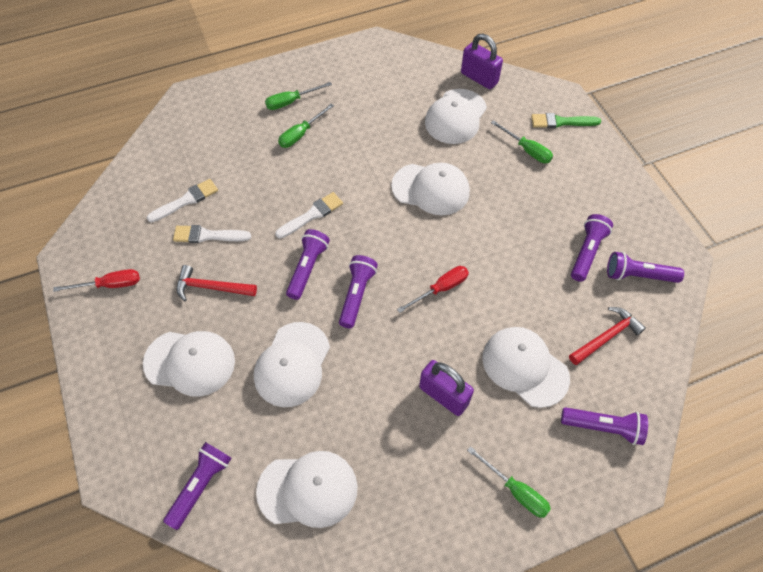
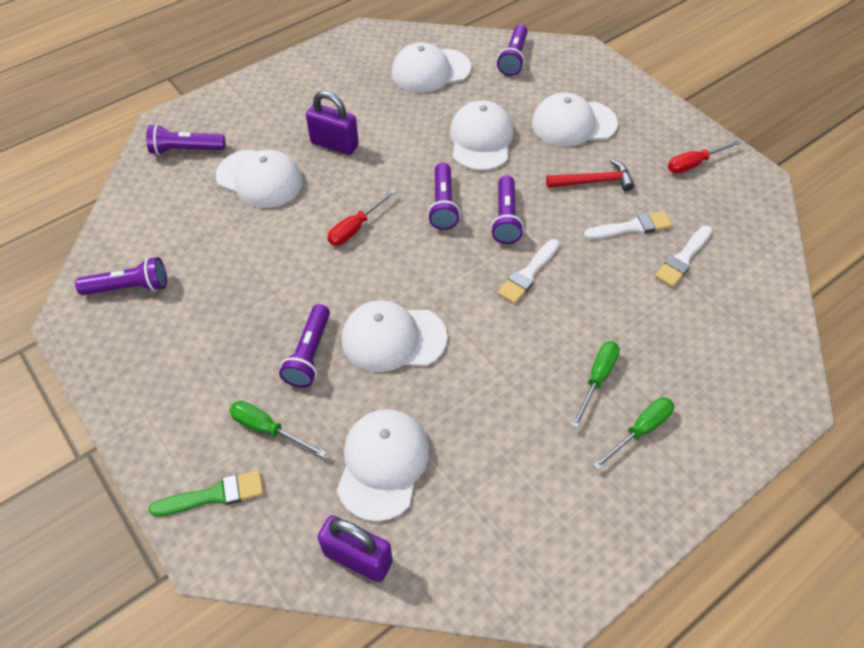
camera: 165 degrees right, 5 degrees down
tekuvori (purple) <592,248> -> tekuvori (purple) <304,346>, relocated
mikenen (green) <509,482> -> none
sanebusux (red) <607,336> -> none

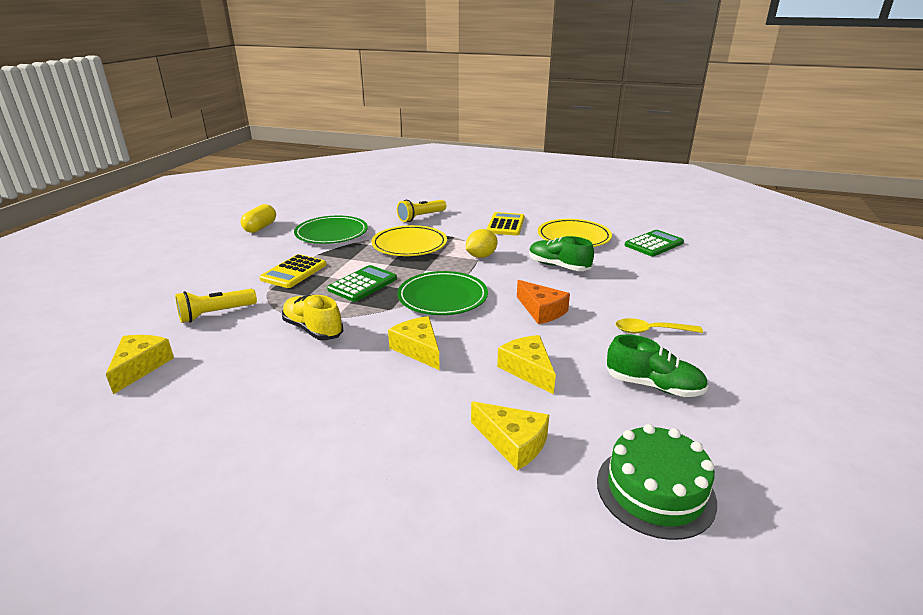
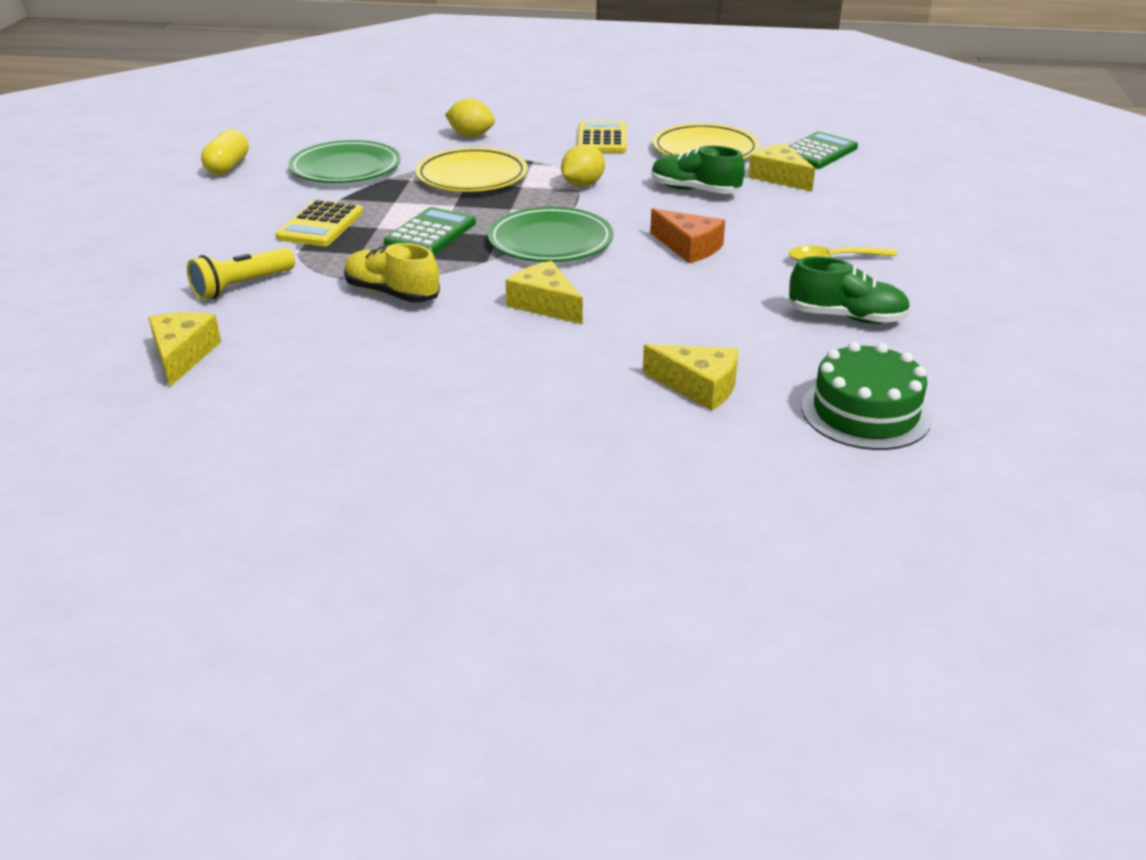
camera: 10 degrees left, 5 degrees up
tekuvori (yellow) <421,211> -> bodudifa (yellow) <470,117>
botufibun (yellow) <526,365> -> botufibun (yellow) <781,167>, relocated

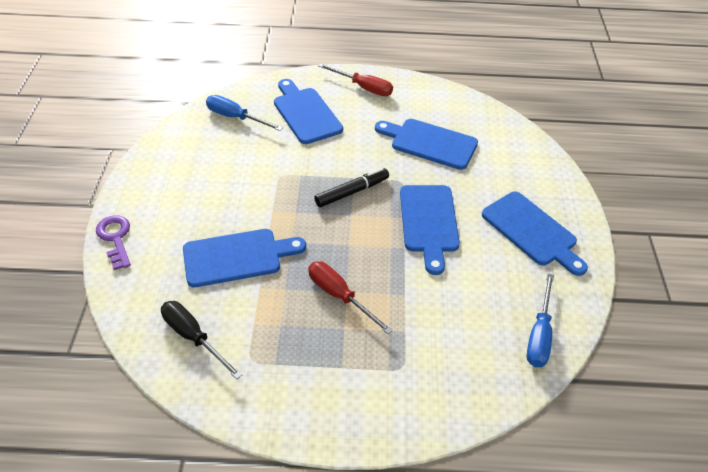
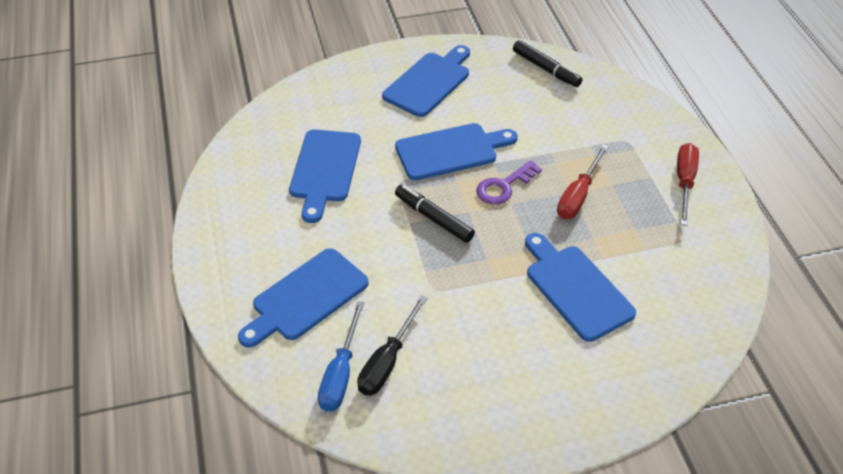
camera: 105 degrees left, 0 degrees up
mikenen (black) <201,340> -> mikenen (black) <392,345>, relocated
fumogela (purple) <113,242> -> fumogela (purple) <509,182>, relocated
mikenen (blue) <540,320> -> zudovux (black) <547,63>
mikenen (red) <355,79> -> mikenen (red) <688,184>, relocated

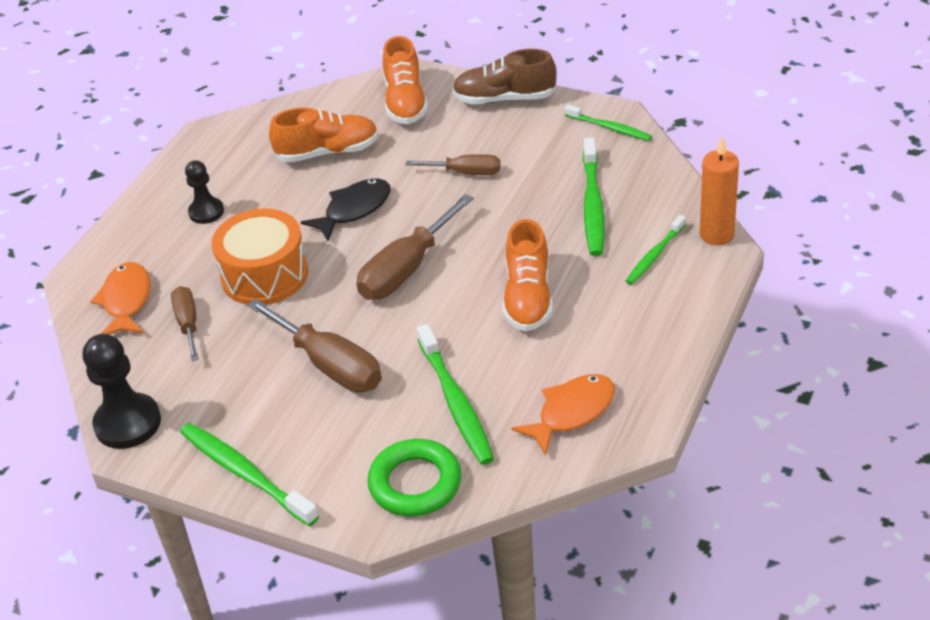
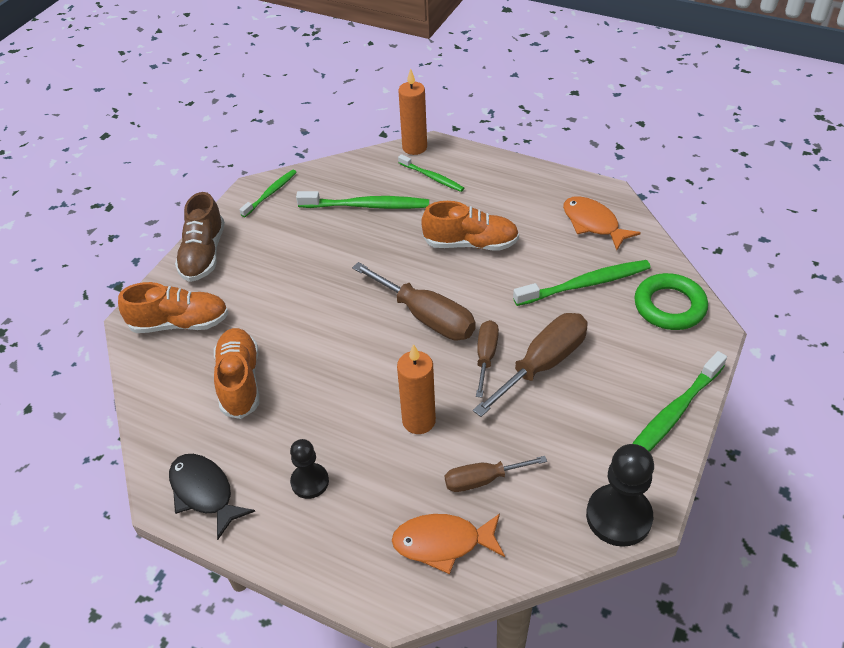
camera: 90 degrees left, 5 degrees up
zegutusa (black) <346,210> -> zegutusa (black) <212,497>, relocated
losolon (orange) <260,256> -> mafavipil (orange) <416,389>
mikenen (brown) <453,164> -> mikenen (brown) <487,359>, relocated

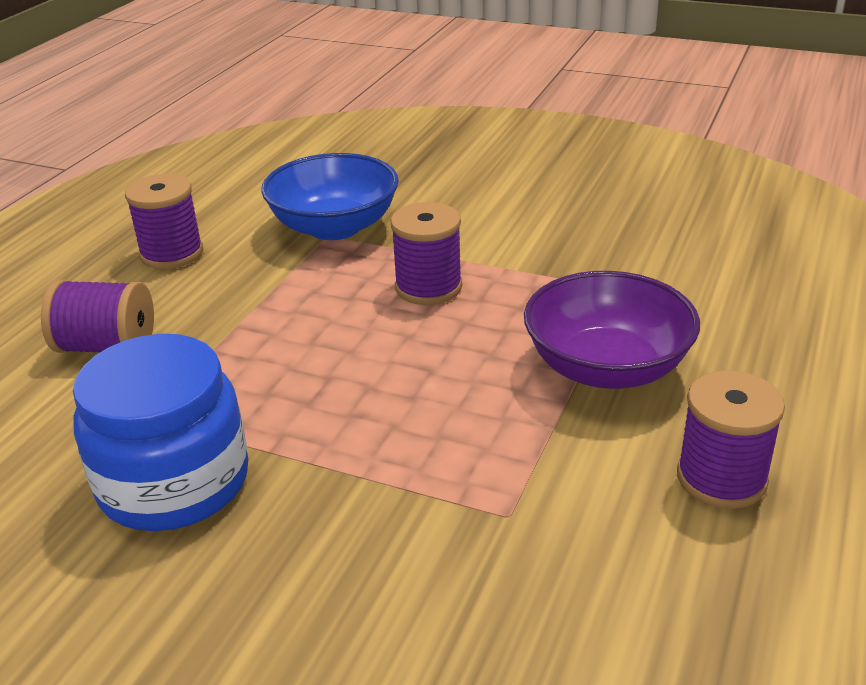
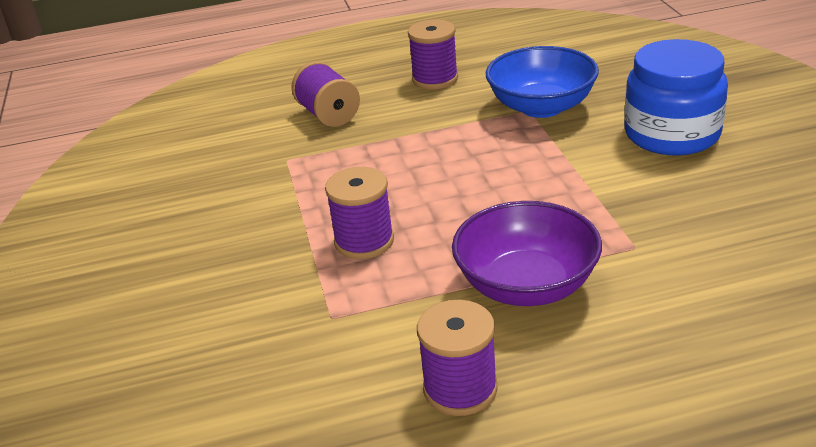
camera: 55 degrees right, 0 degrees up
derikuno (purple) <426,253> -> derikuno (purple) <359,213>, relocated
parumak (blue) <160,432> -> parumak (blue) <676,97>, relocated

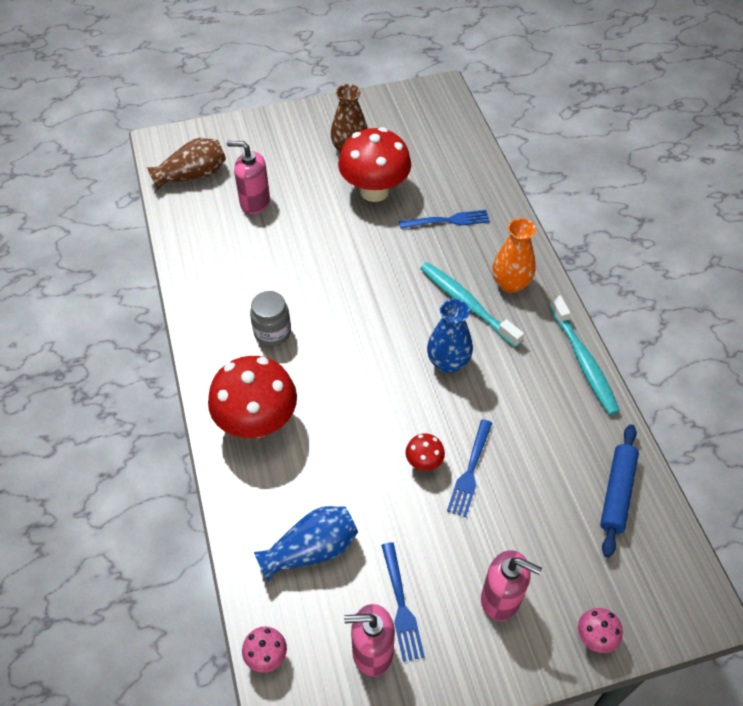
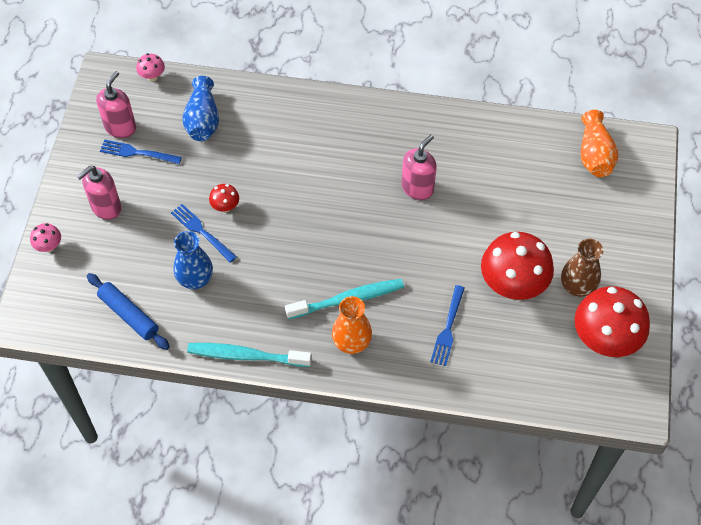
camera: 115 degrees right, 5 degrees up
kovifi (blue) <450,336> -> kovifi (blue) <193,260>, relocated
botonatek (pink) <248,177> -> botonatek (pink) <419,167>, relocated
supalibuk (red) <252,397> -> supalibuk (red) <612,321>, relocated
kovifi (brown) <186,164> -> kovifi (orange) <599,143>
parumak (grey) <270,318> -> none

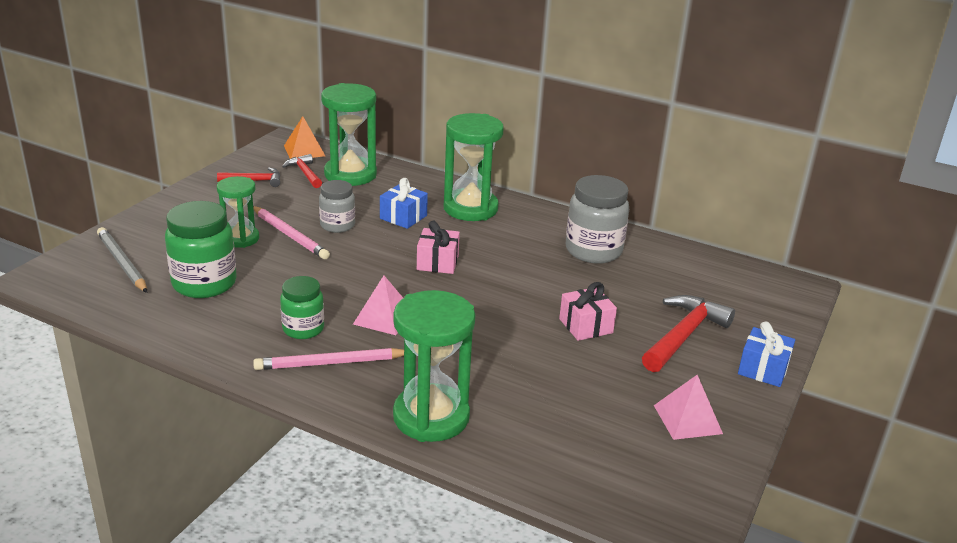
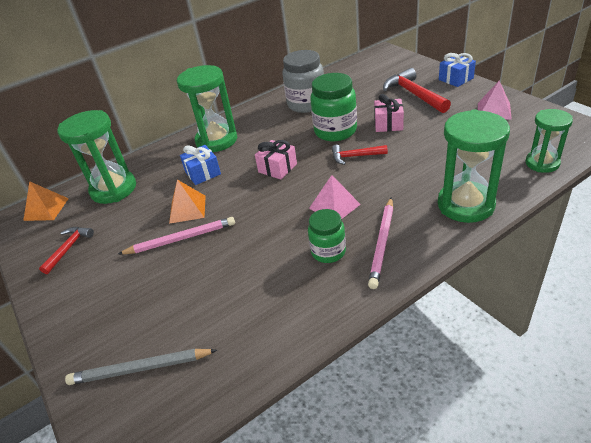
camera: 55 degrees left, 10 degrees up
parumak (grey) <337,206> -> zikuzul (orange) <187,202>
parumak (green) <201,249> -> parumak (green) <333,107>, relocated
sanebusux (red) <302,171> -> sanebusux (red) <360,155>, relocated
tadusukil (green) <238,212> -> tadusukil (green) <549,141>, relocated

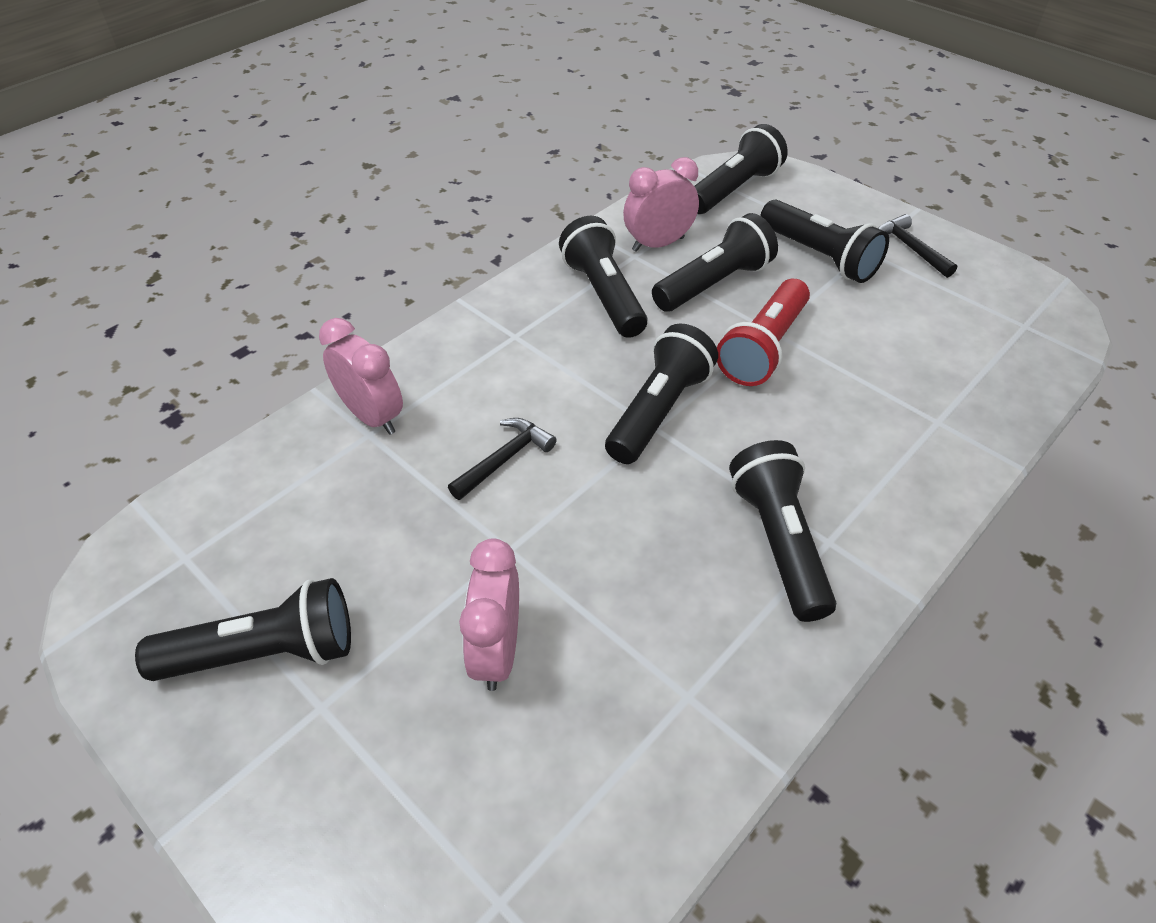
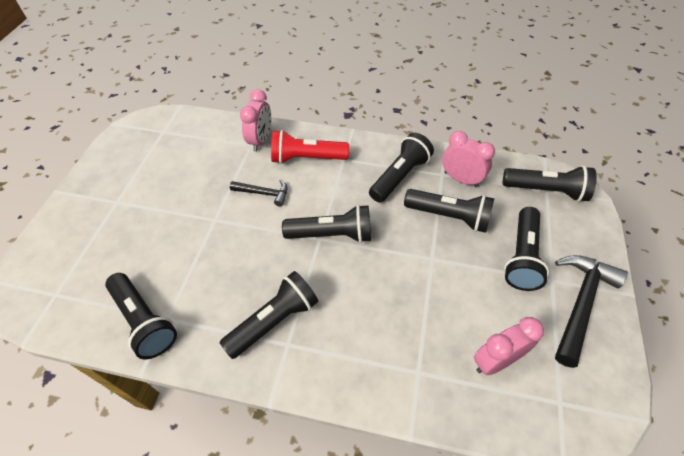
camera: 60 degrees right, 5 degrees up
tekuvori (black) <243,629> -> tekuvori (black) <141,316>, relocated
tekuvori (red) <763,332> -> tekuvori (red) <310,147>, relocated
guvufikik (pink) <489,614> -> guvufikik (pink) <509,346>, relocated
sanebusux (black) <918,246> -> sanebusux (black) <591,311>, x1.78

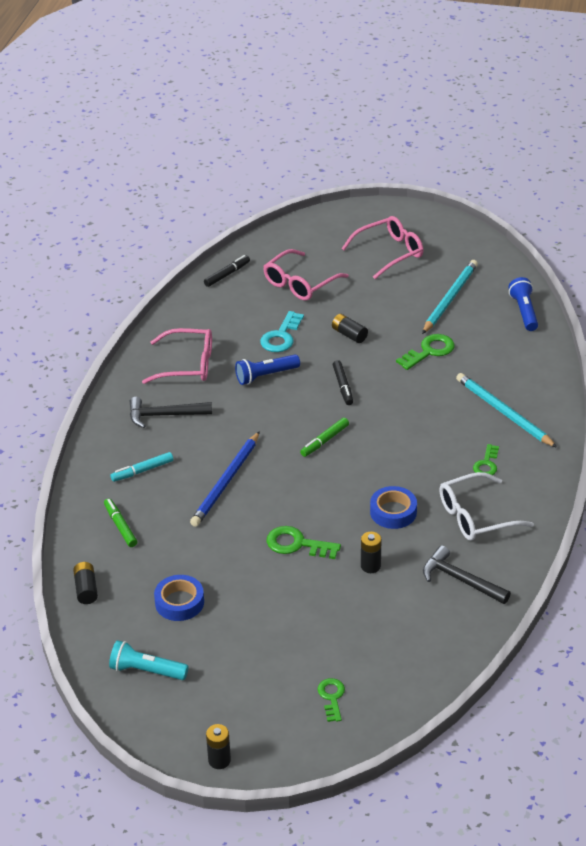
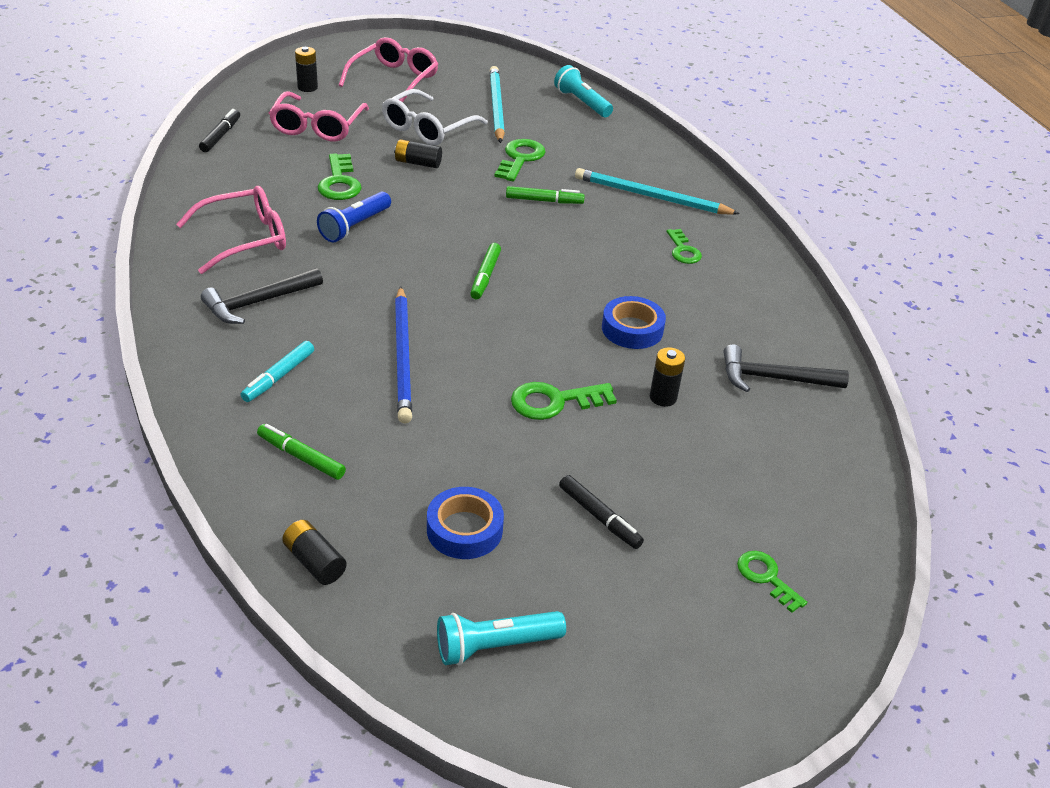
camera: 35 degrees left, 0 degrees up
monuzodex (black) <218,746> -> monuzodex (black) <306,69>, relocated
fumogela (turquoise) <282,331> -> fumogela (green) <340,176>
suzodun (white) <486,506> -> suzodun (white) <435,117>, relocated
none -> zudovux (green) <545,195>
tekuvori (blue) <523,304> -> tekuvori (turquoise) <583,91>
zudovux (black) <343,382> -> zudovux (black) <601,512>, relocated

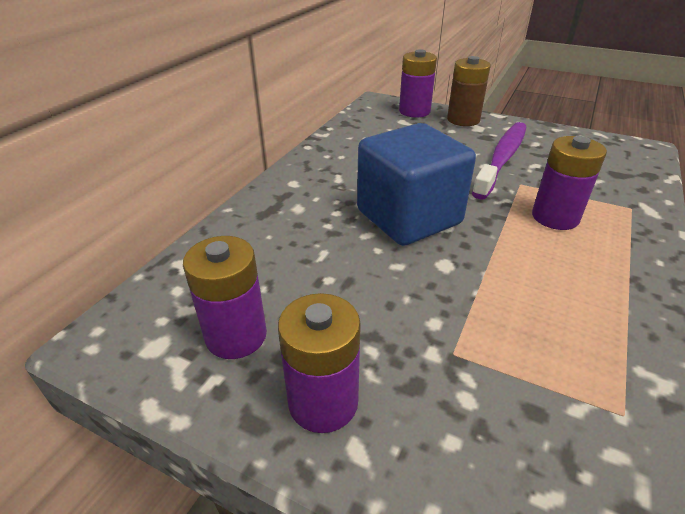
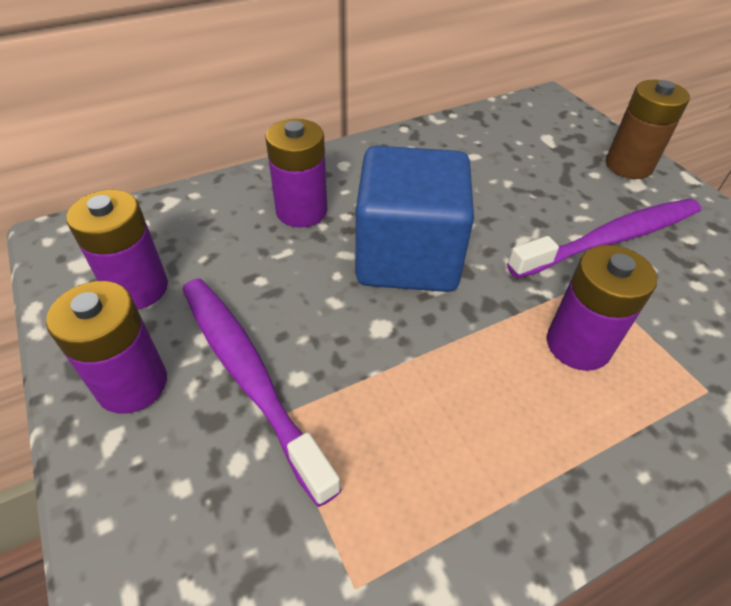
camera: 35 degrees right, 10 degrees up
none -> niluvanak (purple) <262,393>
monuzodex (purple) <418,83> -> monuzodex (purple) <296,173>, relocated

